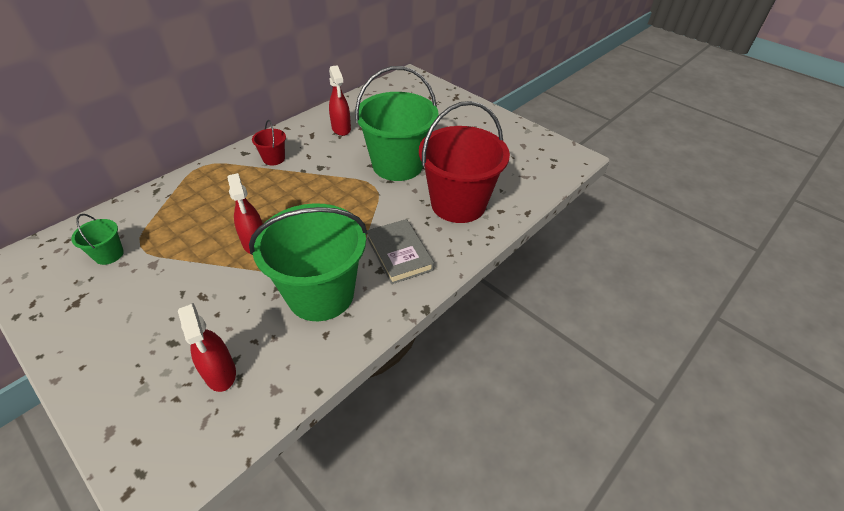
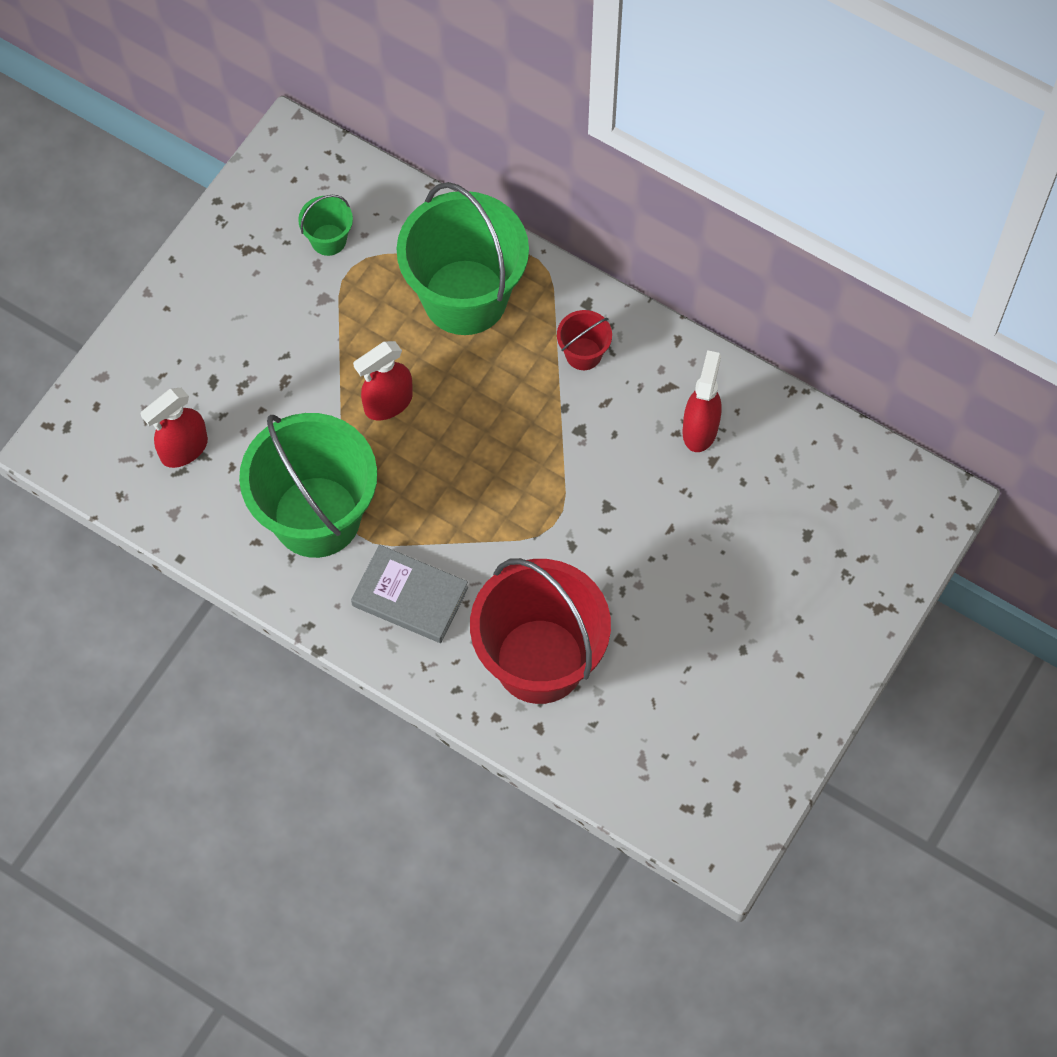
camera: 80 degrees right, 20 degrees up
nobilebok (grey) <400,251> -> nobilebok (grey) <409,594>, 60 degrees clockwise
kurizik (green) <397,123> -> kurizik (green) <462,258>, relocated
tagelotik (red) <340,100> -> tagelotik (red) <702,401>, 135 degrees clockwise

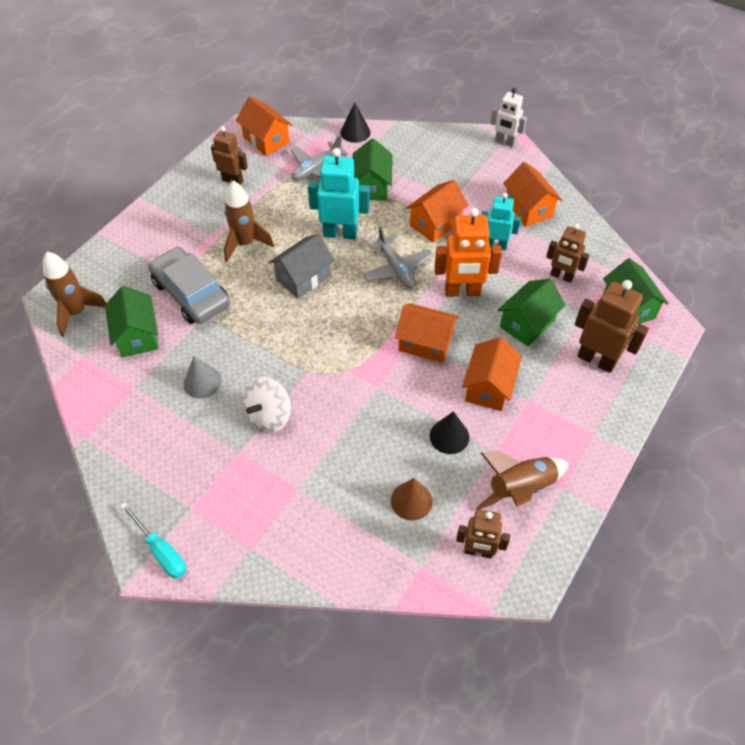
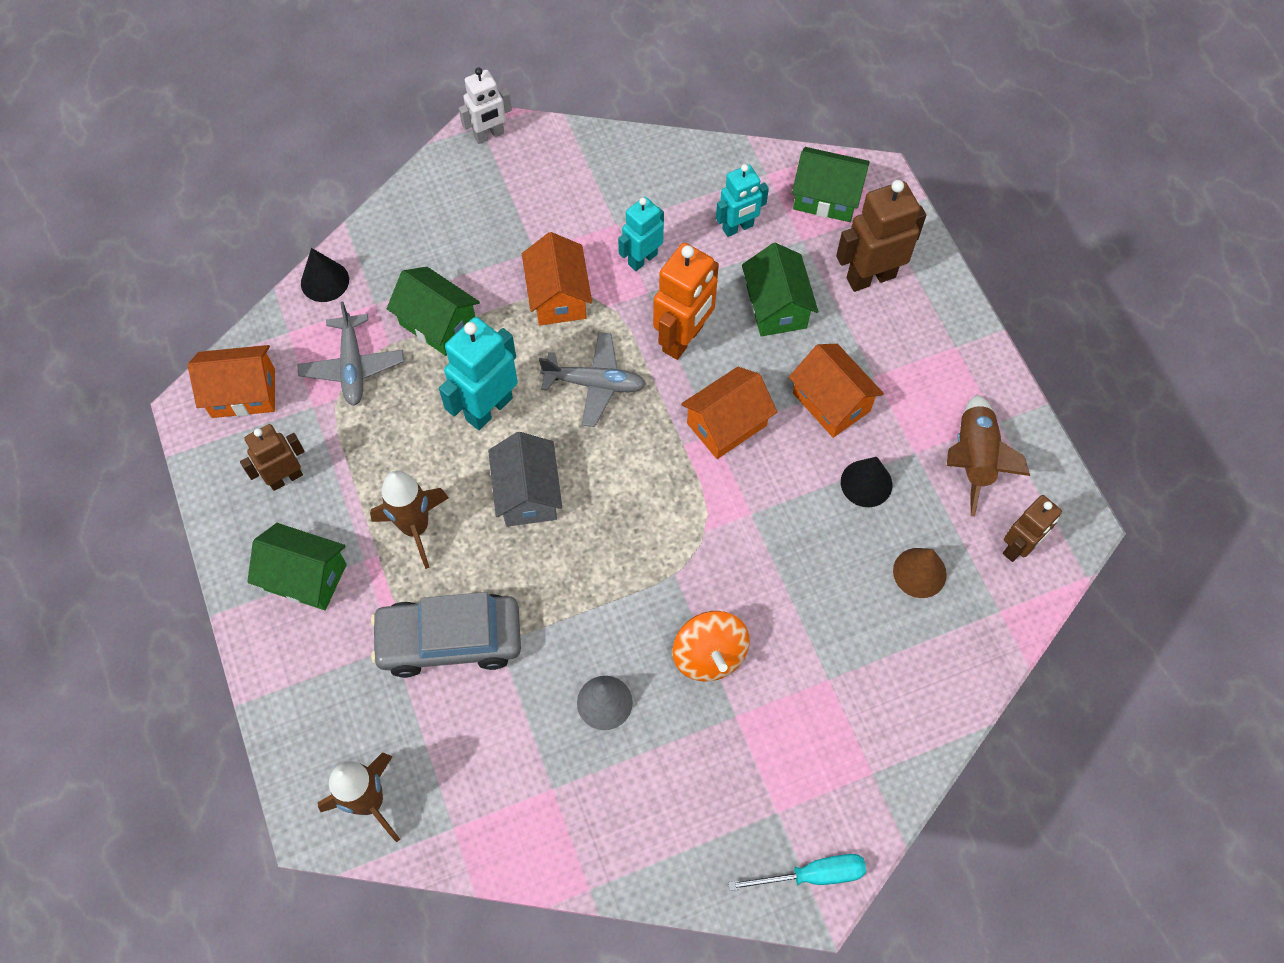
camera: 55 degrees left, 10 degrees up
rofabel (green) <132,321> -> rofabel (green) <297,566>, relocated
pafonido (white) <266,405> -> pafonido (orange) <711,646>
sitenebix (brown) <568,253> -> sitenebix (turquoise) <742,200>
rofabel (orange) <532,194> -> none

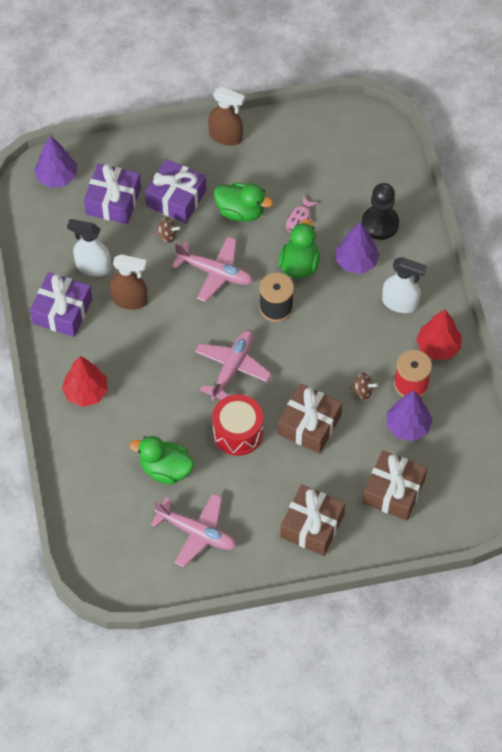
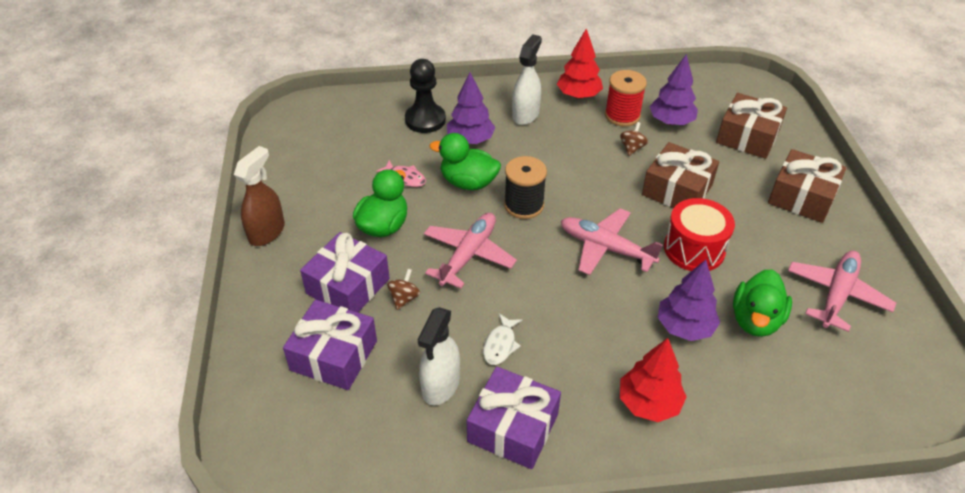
camera: 85 degrees left, 15 degrees down
tagelotik (brown) <128,282> -> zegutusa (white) <502,339>
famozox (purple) <55,161> -> famozox (purple) <688,300>, relocated

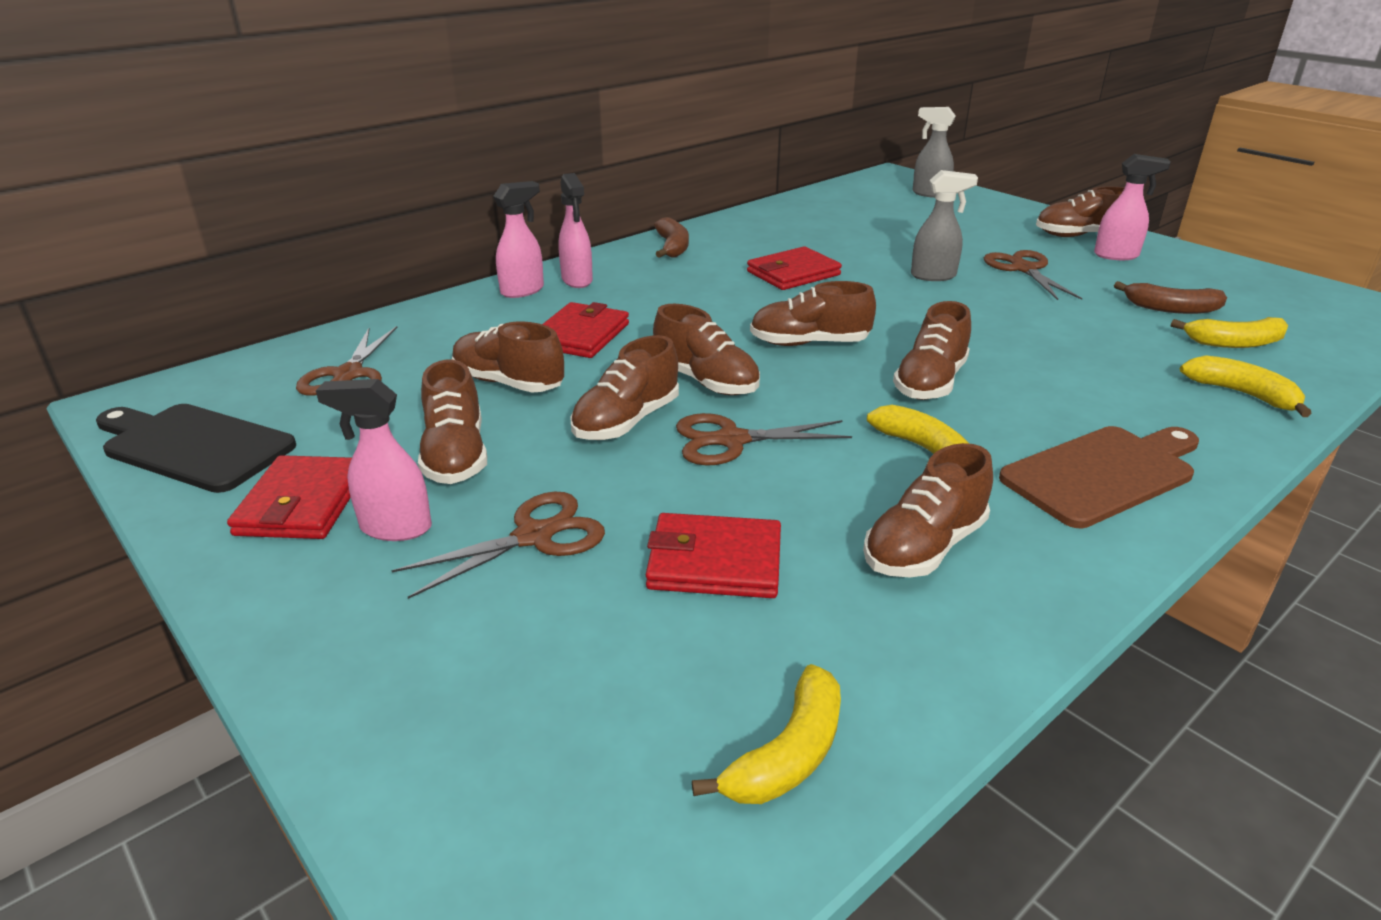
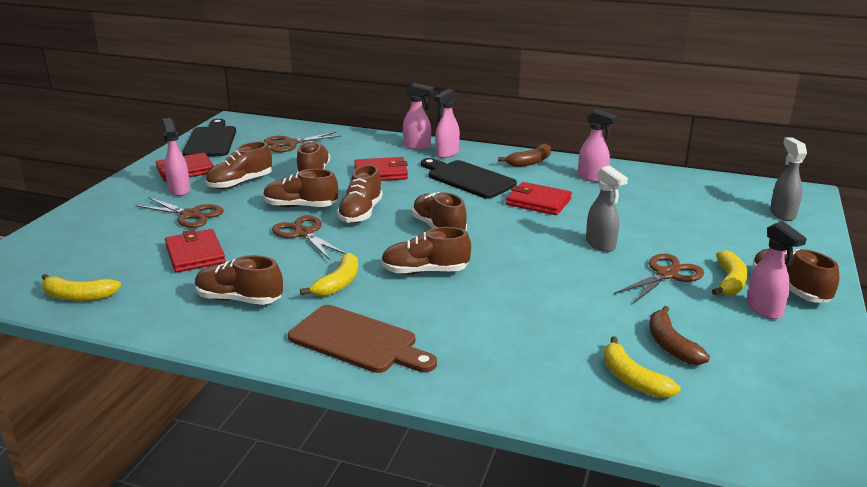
camera: 60 degrees right, 5 degrees down
none -> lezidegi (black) <469,178>
none -> tagelotik (pink) <598,145>
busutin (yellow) <1246,386> -> busutin (yellow) <730,272>, relocated

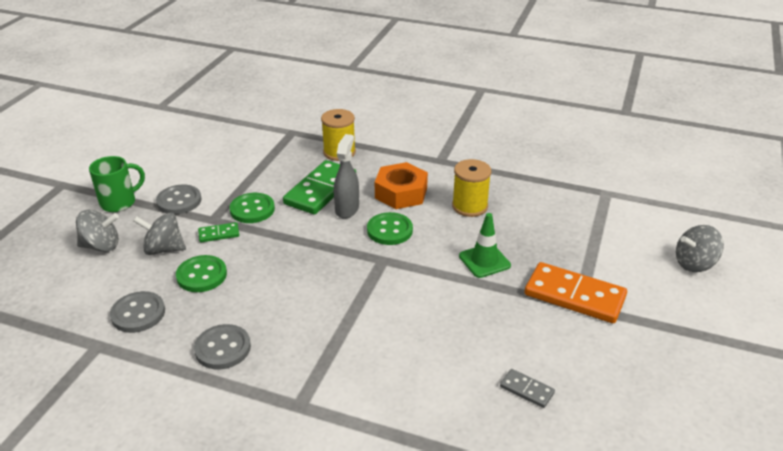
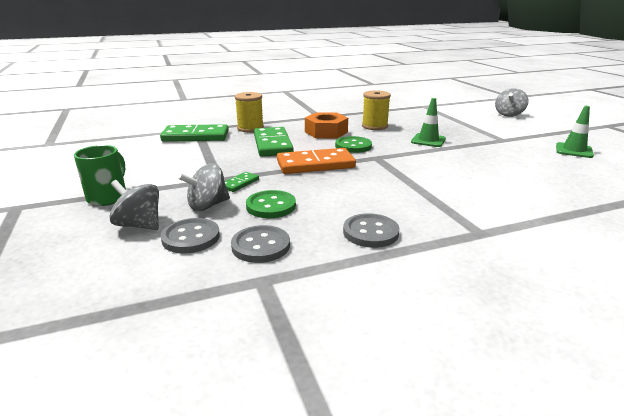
camera: 40 degrees left, 10 degrees down
pafonido (grey) <97,231> -> pafonido (grey) <134,205>, 105 degrees counterclockwise
none -> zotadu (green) <194,133>
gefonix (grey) <178,199> -> gefonix (grey) <190,236>, relocated
zotadu (orange) <575,292> -> zotadu (orange) <316,161>, relocated
none -> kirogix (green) <575,132>
gefonix (green) <252,208> -> none
tagelotik (grey) <346,176> -> none
zotadu (grey) <527,388> -> none

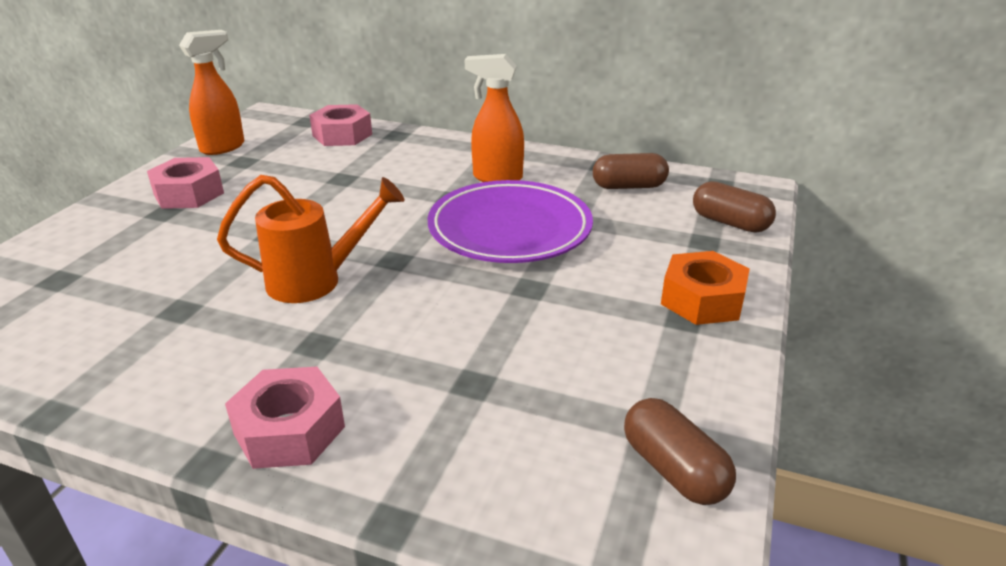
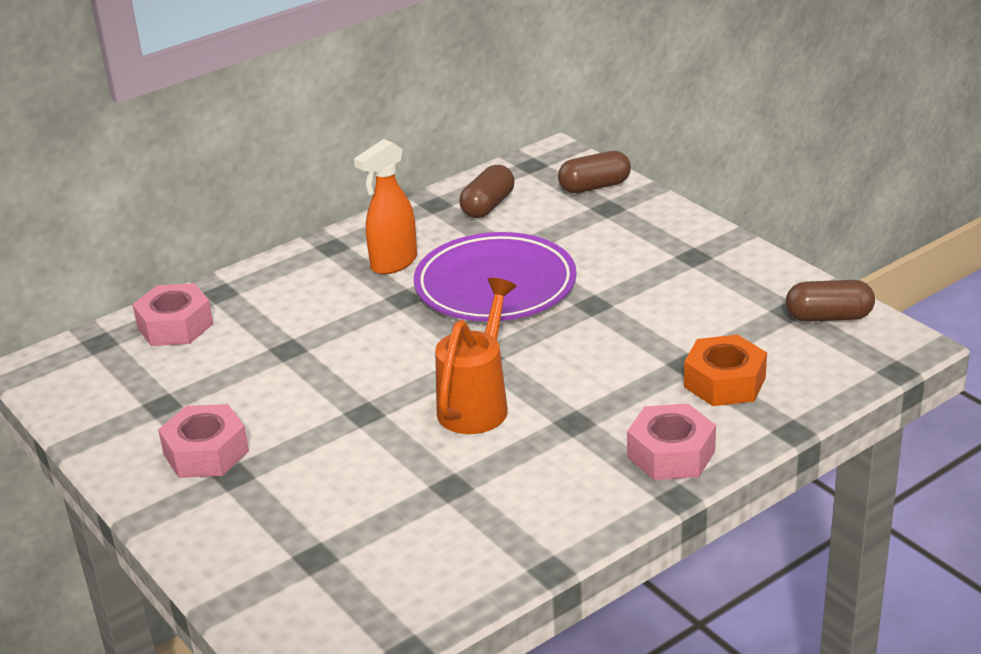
camera: 55 degrees left, 0 degrees up
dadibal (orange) <705,288> -> dadibal (orange) <725,370>, relocated
tagelotik (orange) <211,92> -> none

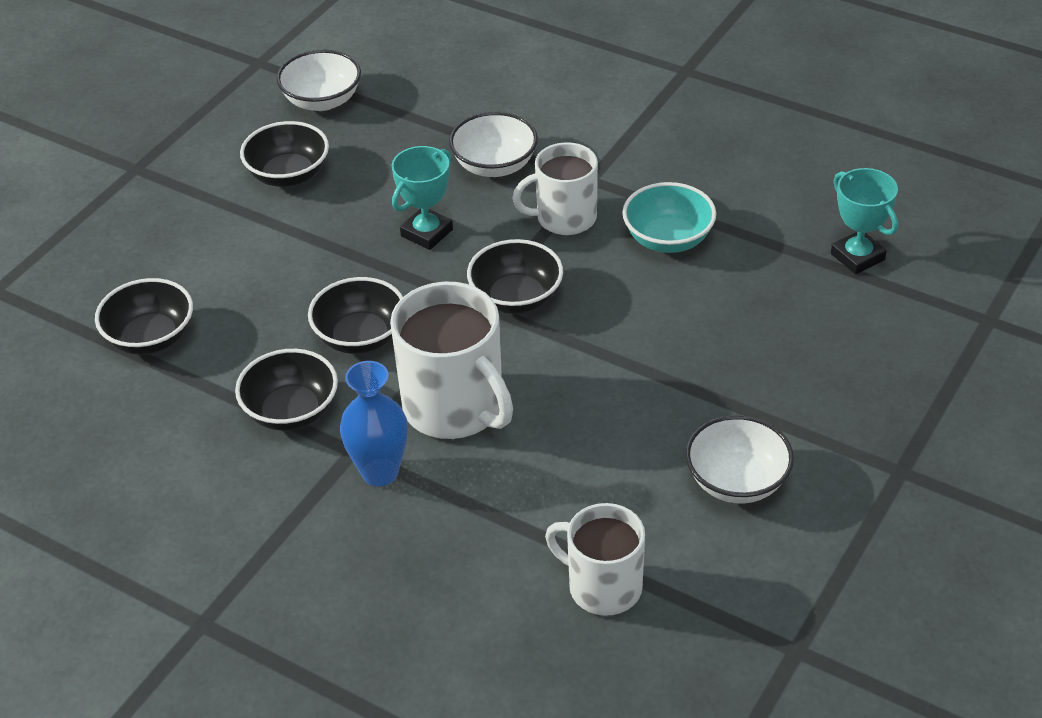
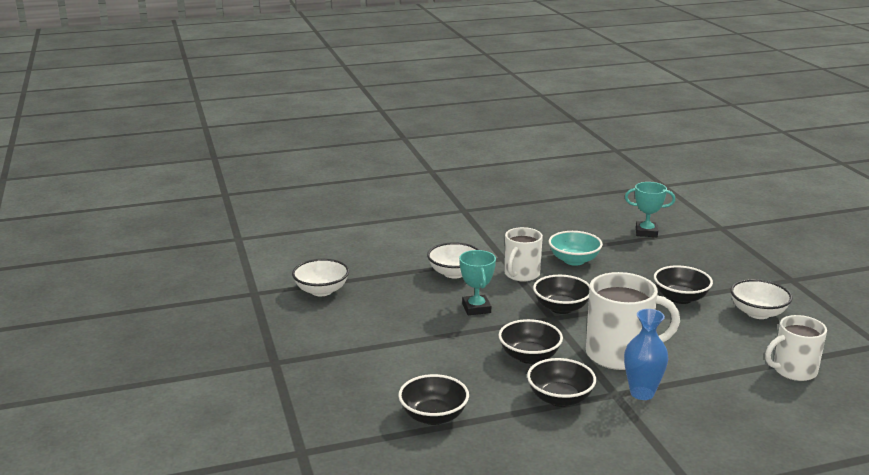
camera: 50 degrees left, 20 degrees down
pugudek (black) <284,154> -> pugudek (black) <683,284>, relocated

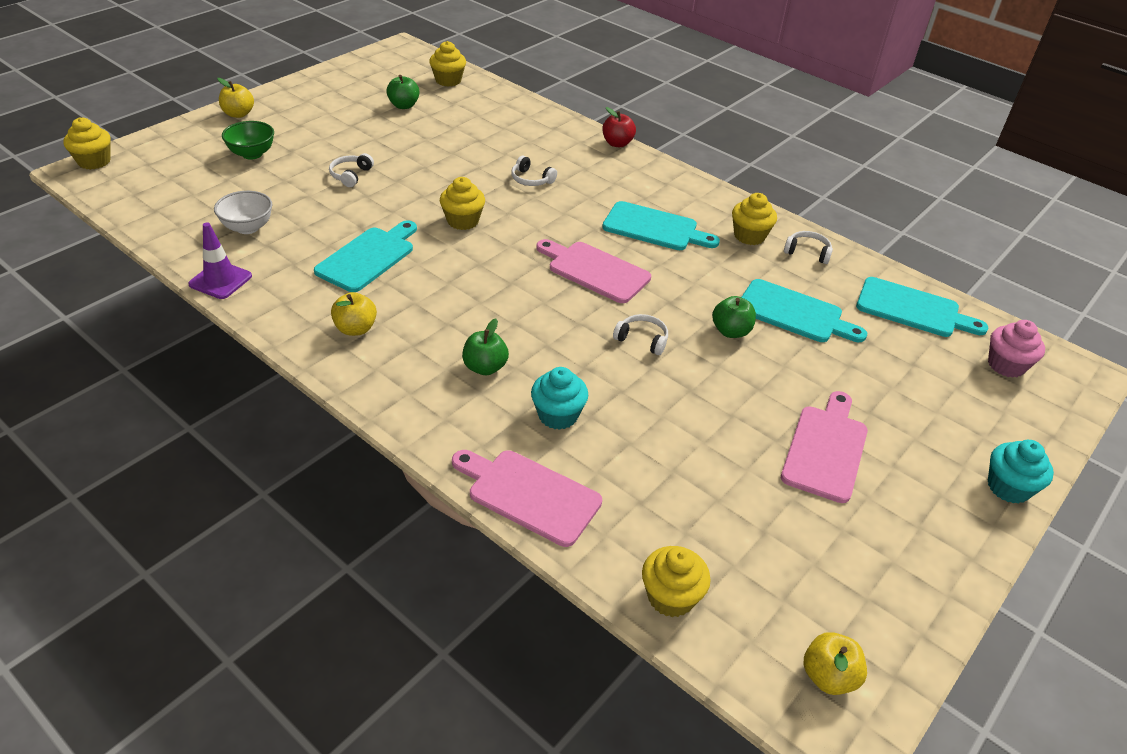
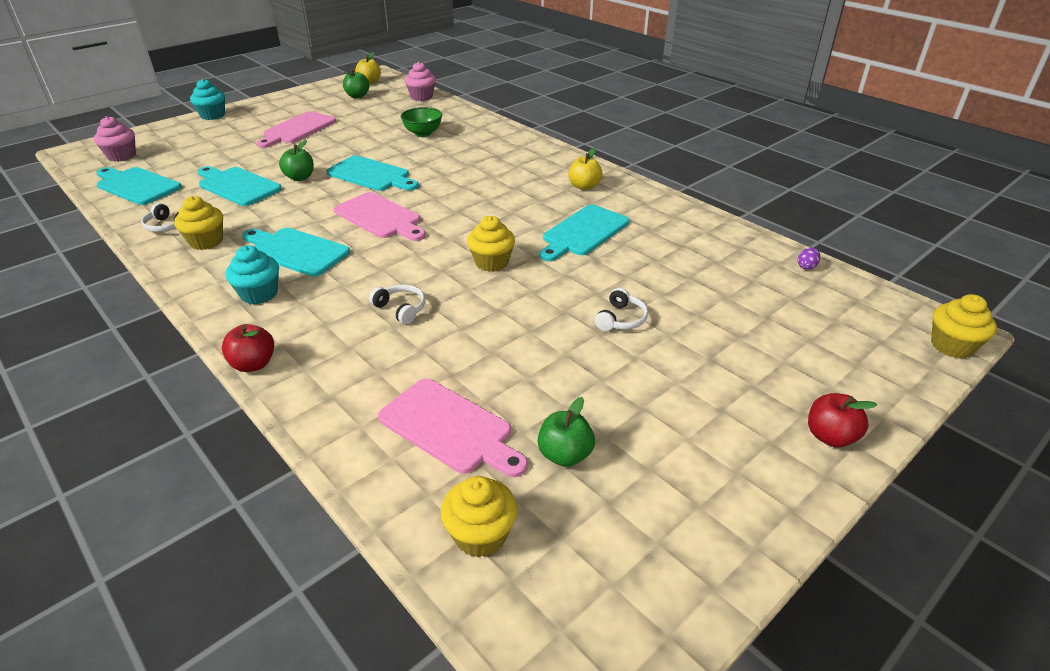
camera: 170 degrees left, 5 degrees down
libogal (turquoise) <559,398> -> libogal (turquoise) <252,275>, relocated
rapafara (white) <640,334> -> lezidegi (turquoise) <372,173>
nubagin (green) <485,347> -> nubagin (green) <356,83>, relocated
lezidegi (pink) <527,498> -> lezidegi (pink) <453,428>, relocated
pugudek (green) <248,140> -> pugudek (green) <421,122>, relocated
libogal (yellow) <676,581> -> libogal (pink) <420,81>
none -> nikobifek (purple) <808,258>
nubagin (yellow) <236,98> -> nubagin (red) <842,420>
kirogix (purple) <220,260> -> none
pugudek (white) <243,212> -> none

